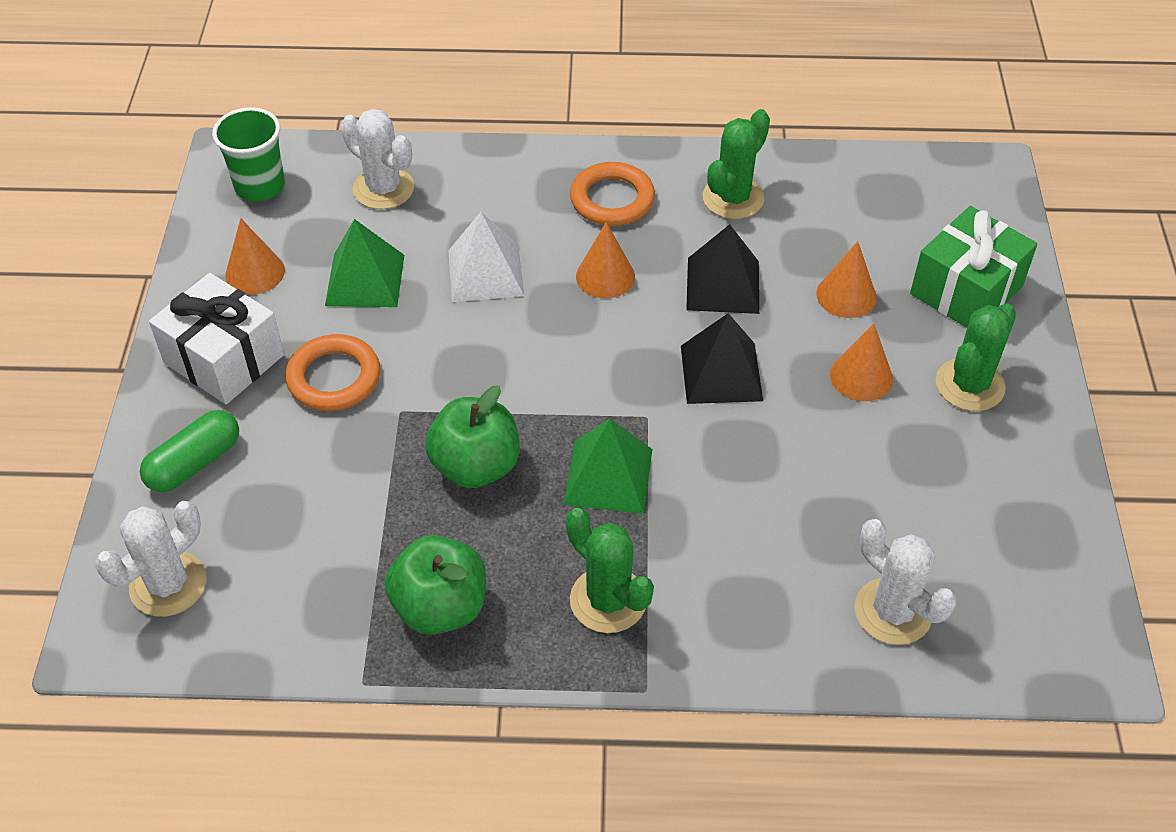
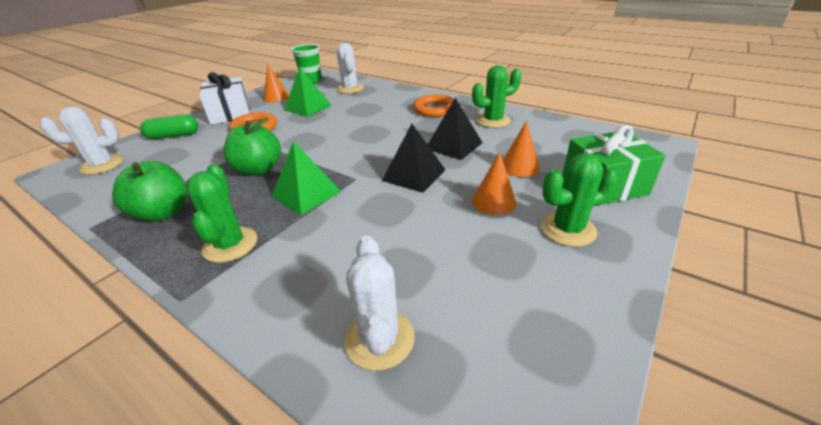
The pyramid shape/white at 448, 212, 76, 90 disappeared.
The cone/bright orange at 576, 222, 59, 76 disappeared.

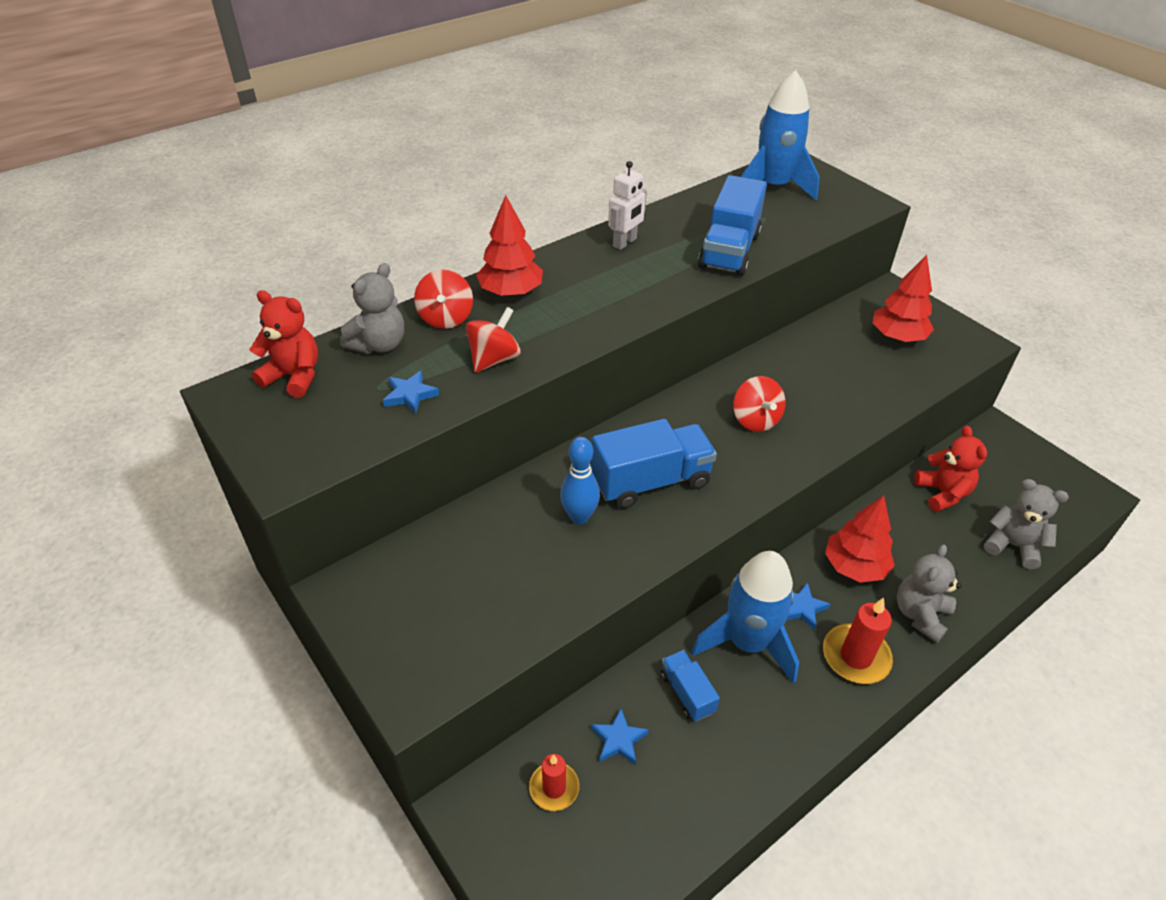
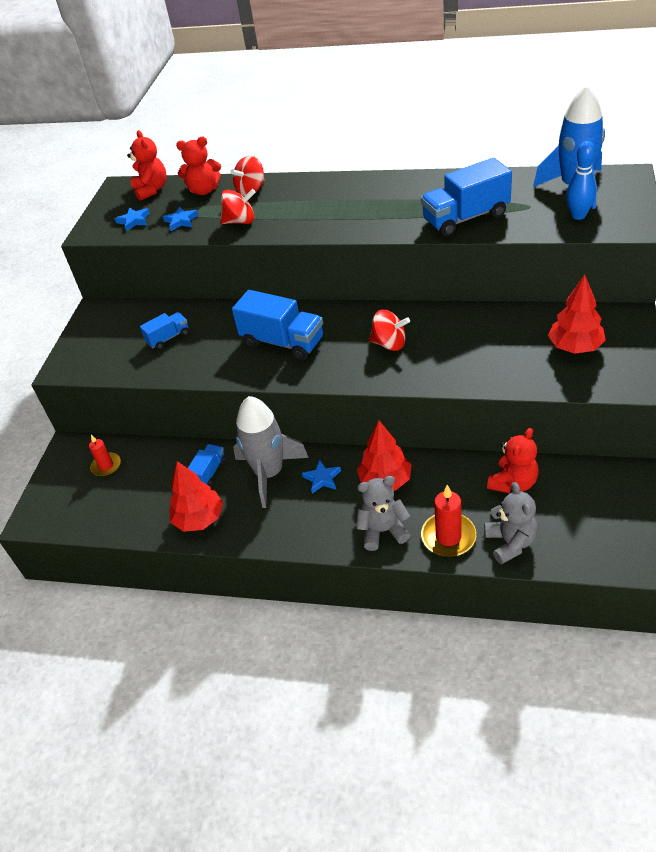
The robot/white at 608, 161, 39, 89 disappeared.
The toy tree/red moved from 476, 195, 67, 102 to 169, 461, 54, 71.
The stuffed bear/ash-grey at 340, 263, 64, 91 became the stuffed bear/red at 176, 137, 45, 58.
The toy top/red at 733, 376, 52, 56 turned 105 degrees counterclockwise.
The bowling pin/royal blue moved from 560, 437, 40, 87 to 566, 141, 30, 79.
The spaceship/royal blue at 691, 551, 108, 133 became the spaceship/ash-grey at 233, 396, 76, 112.
The candle/red moved from 823, 598, 70, 86 to 421, 485, 55, 72.
The star/royal blue moved from 591, 709, 58, 57 to 115, 207, 35, 24.
The toy truck/royal blue at 140, 312, 49, 37 appeared.

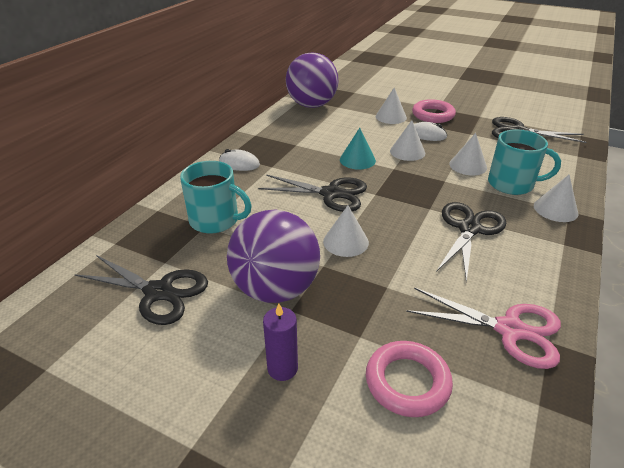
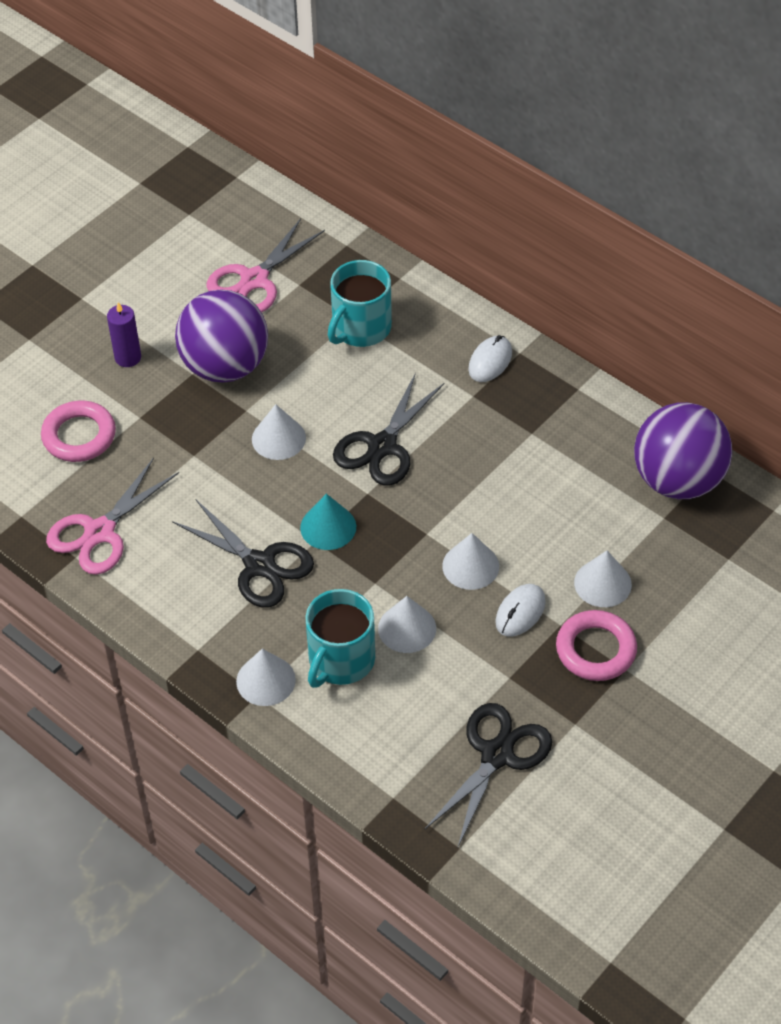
The cone/turquoise moved from 340, 128, 36, 42 to 300, 494, 56, 56.
The pair of scissors/jet-black at 74, 255, 134, 70 became the pair of scissors/rose-pink at 206, 218, 119, 95.

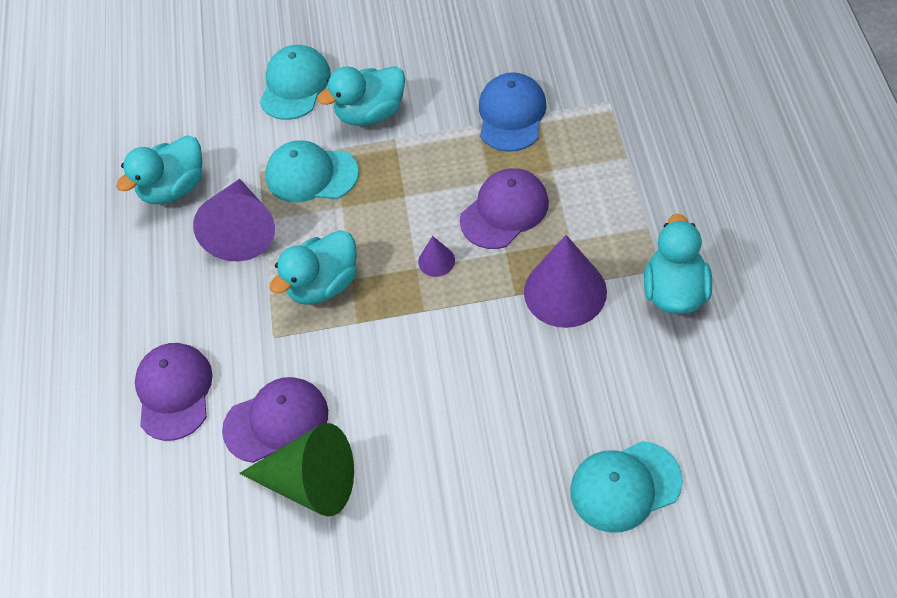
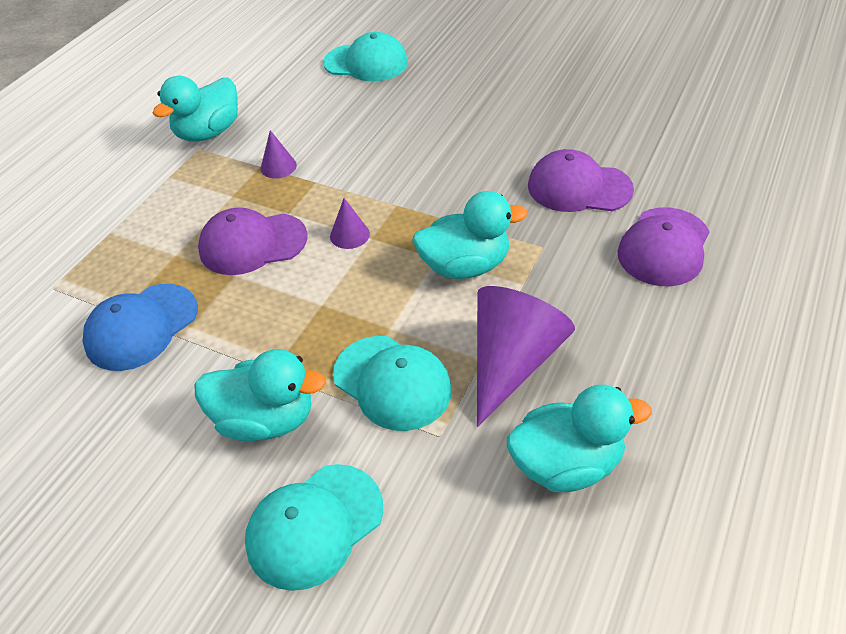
The cone/violet at 524, 235, 83, 93 changed to 0.46 times the size.
The cone/emerald at 239, 423, 115, 94 disappeared.

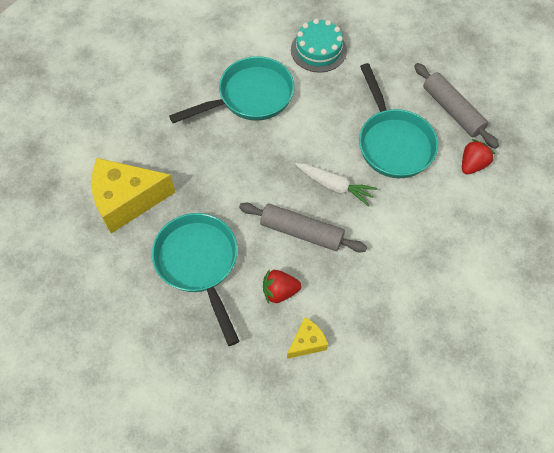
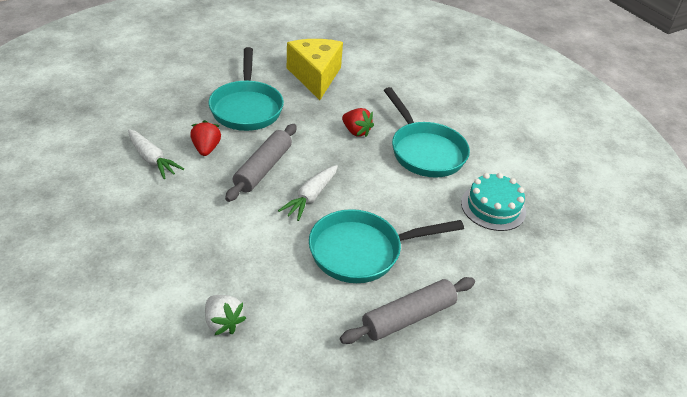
The toy strawberry/red moved from 462, 139, 33, 35 to 342, 108, 32, 29.
The pan/turquoise at 152, 213, 87, 133 turned 105 degrees clockwise.
The cheese wedge/golden at 287, 317, 41, 42 was replaced by the root vegetable/white at 128, 129, 56, 50.
The toy strawberry/white at 205, 295, 41, 40 appeared.

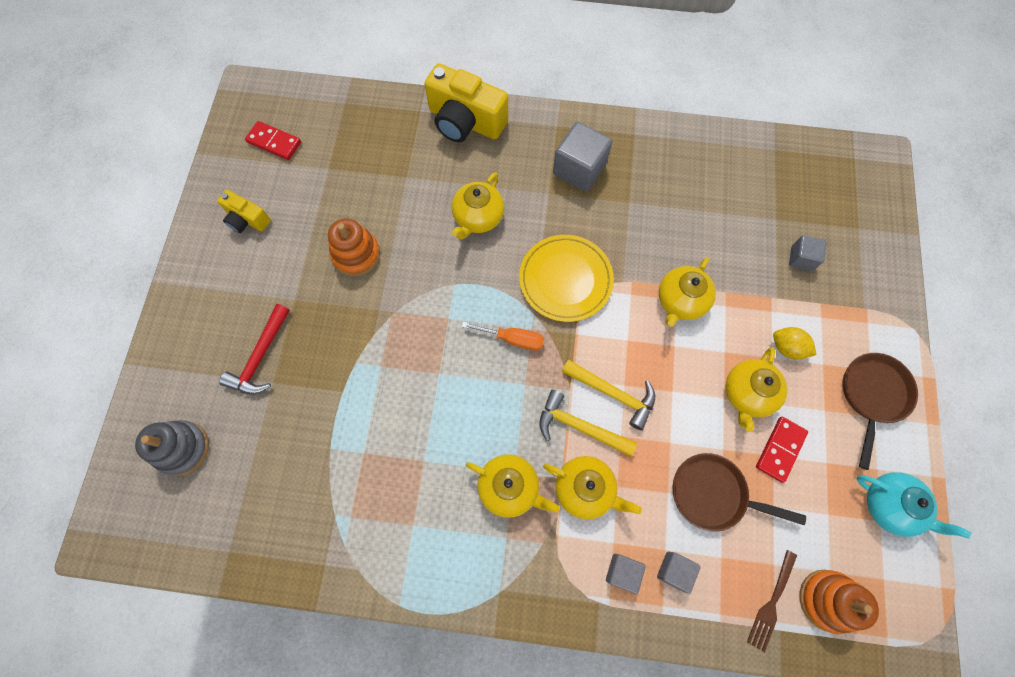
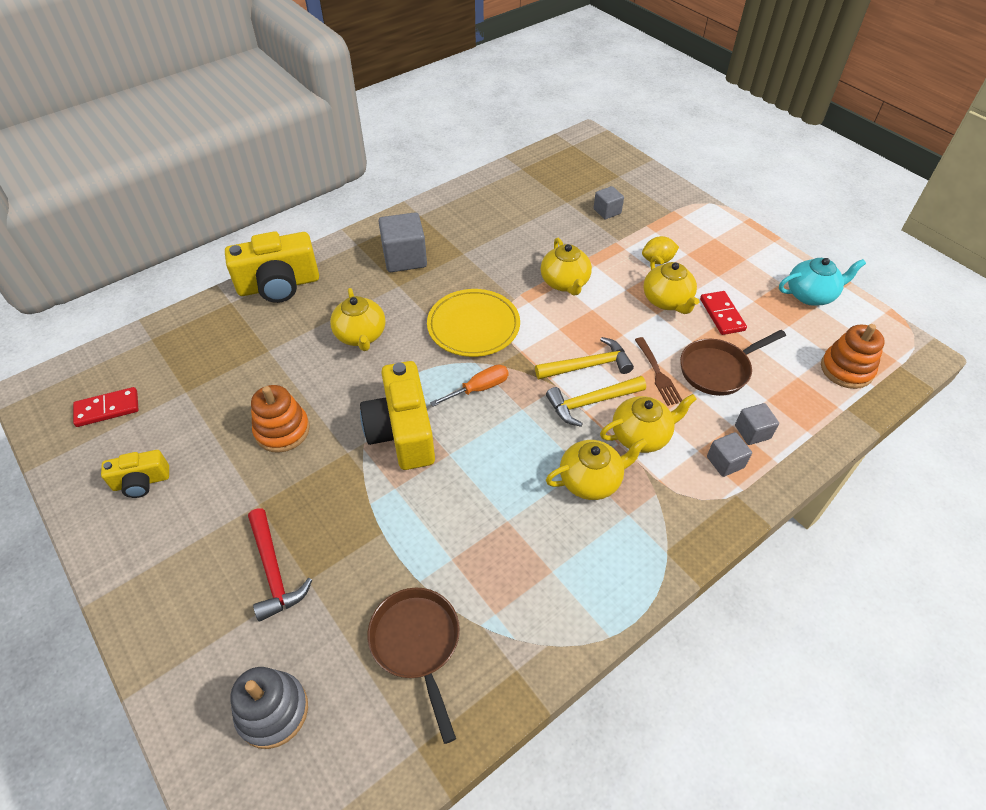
The pan/brown moved from 842, 353, 76, 117 to 368, 587, 92, 157.
The dinner fork/brown moved from 747, 550, 50, 102 to 635, 337, 47, 69.
The camera/golden at 360, 361, 75, 109 appeared.

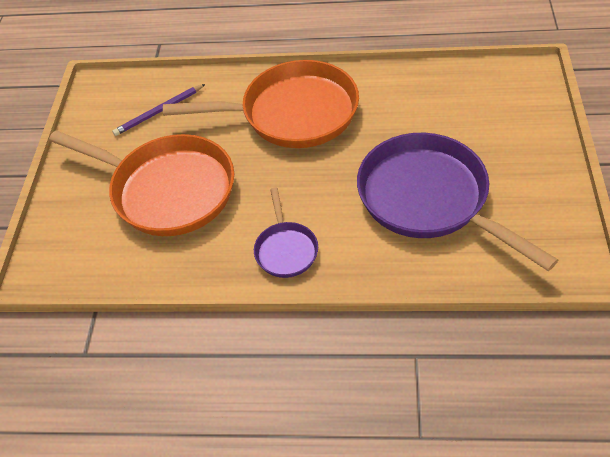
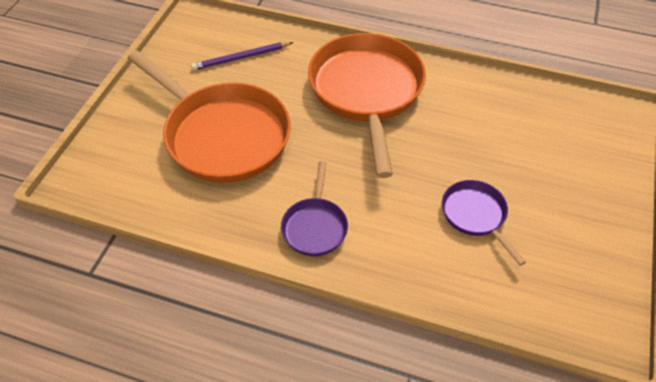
The pan/bright orange at 163, 60, 196, 88 turned 105 degrees counterclockwise.
The pan/violet at 357, 133, 201, 138 changed to 0.48 times the size.

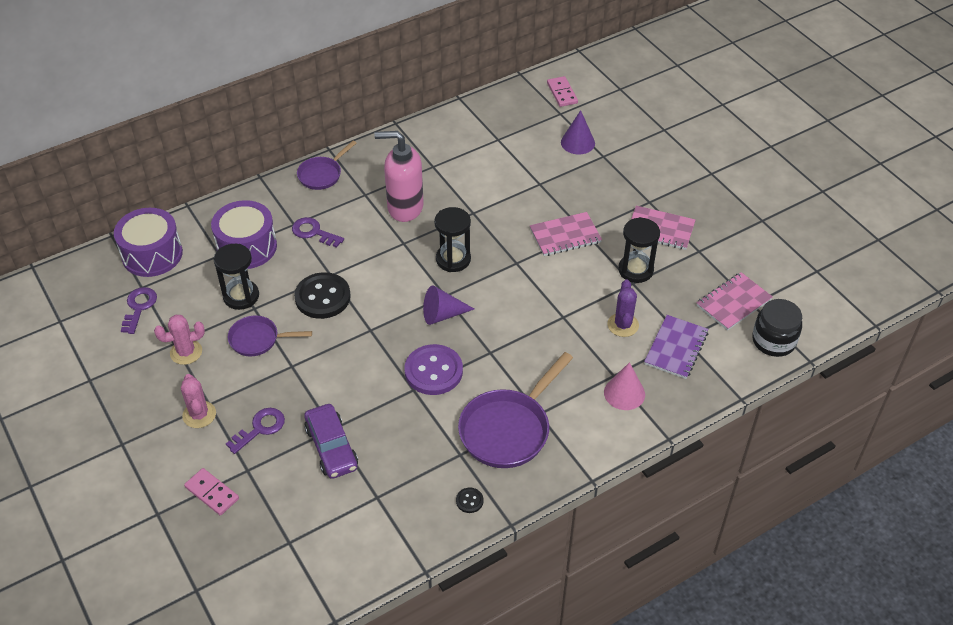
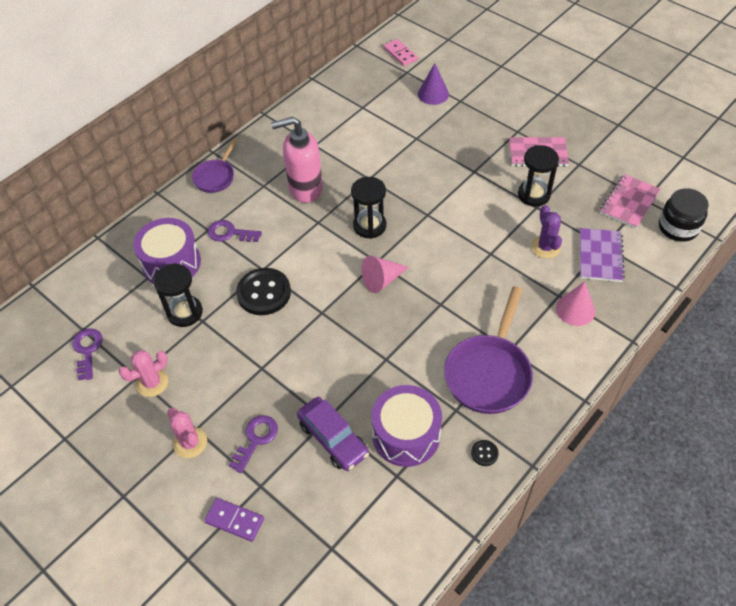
The snare drum/violet moved from 114, 208, 69, 69 to 371, 385, 71, 82.
The exercise book/rose-pink at 530, 212, 72, 44 disappeared.
The cone/violet at 423, 285, 51, 40 became the cone/rose-pink at 362, 256, 47, 37.
The pan/violet at 227, 316, 85, 40 disappeared.
The sewing button/violet at 405, 344, 58, 51 disappeared.
The domino tile/rose-pink at 184, 468, 55, 47 became the domino tile/violet at 204, 498, 60, 44.

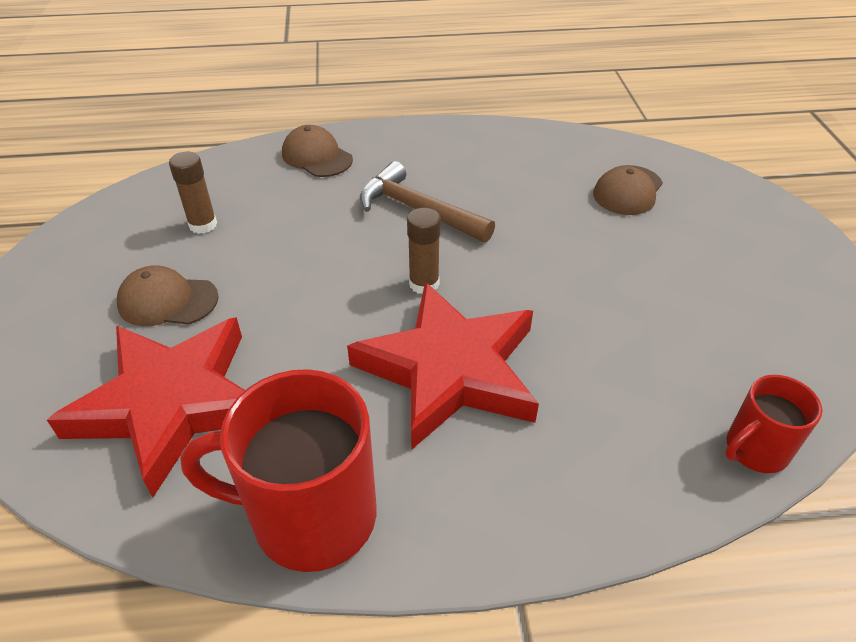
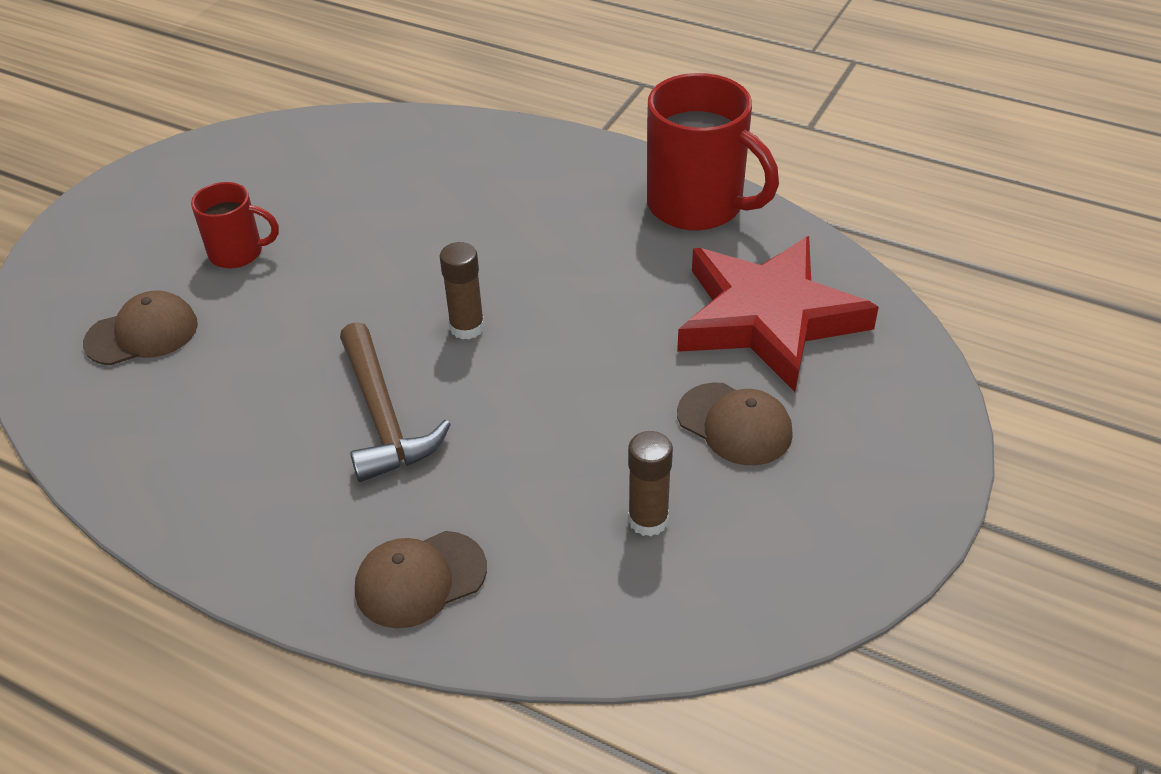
The peaked cap/brown at 282, 125, 71, 52 turned 75 degrees clockwise.
The star/red at 347, 282, 192, 167 disappeared.
The mug/red moved from 725, 375, 98, 98 to 191, 182, 88, 86.

